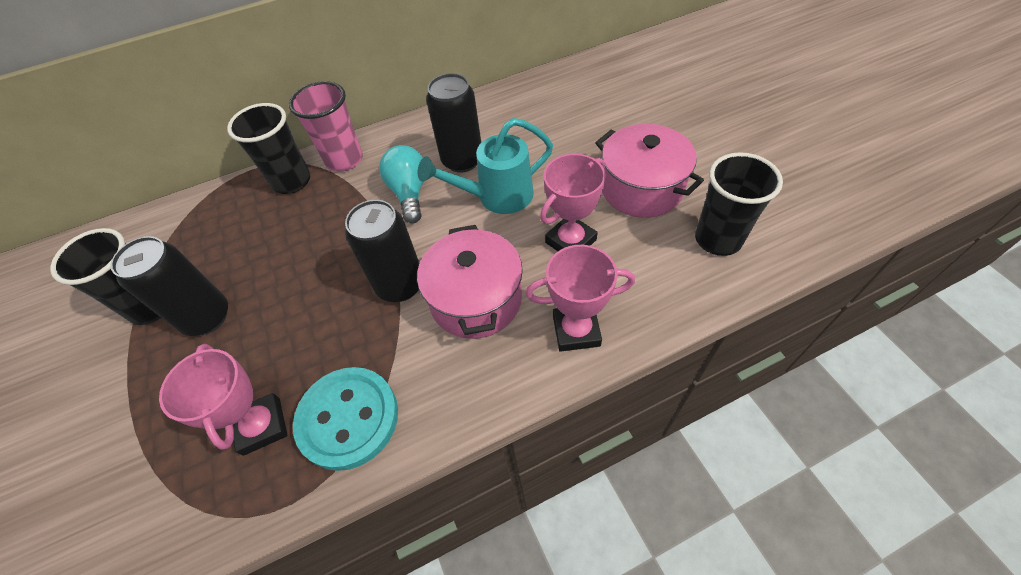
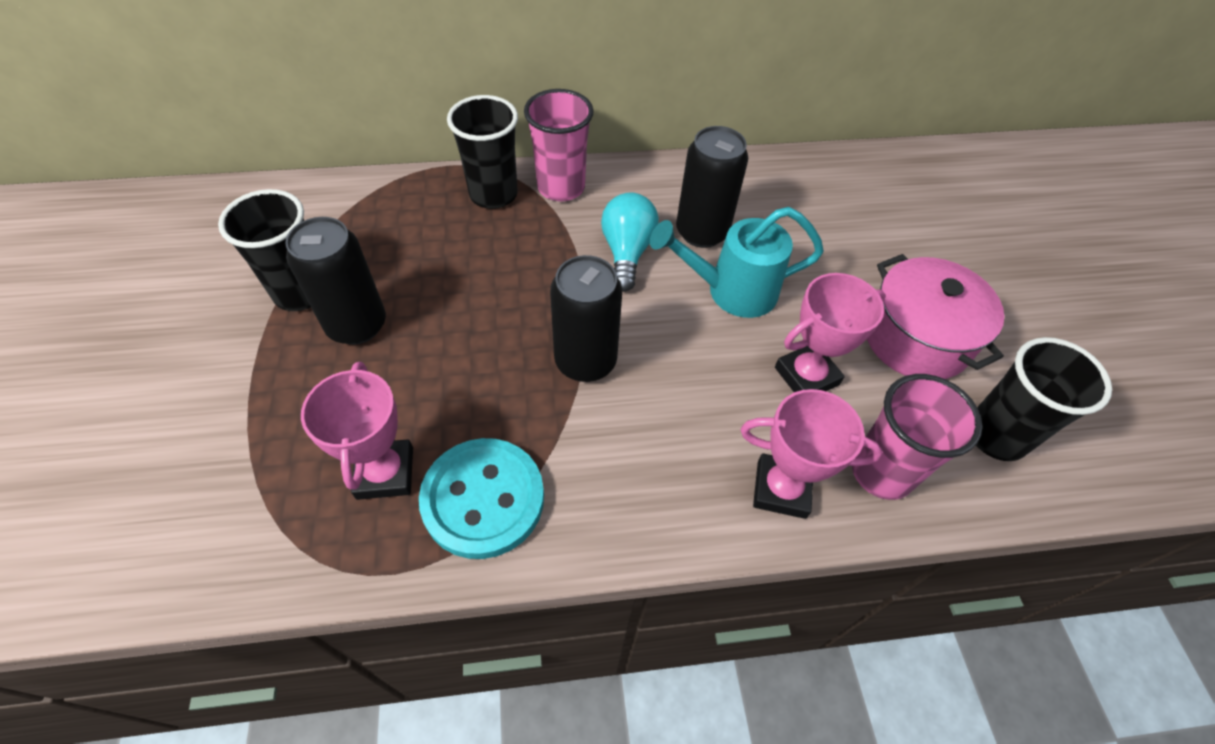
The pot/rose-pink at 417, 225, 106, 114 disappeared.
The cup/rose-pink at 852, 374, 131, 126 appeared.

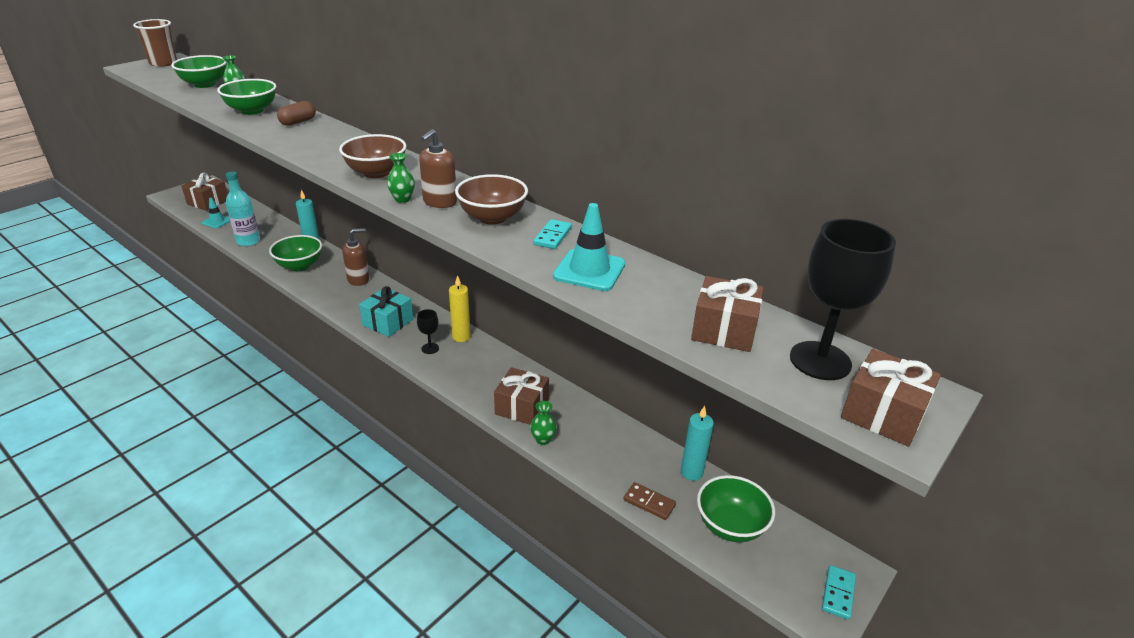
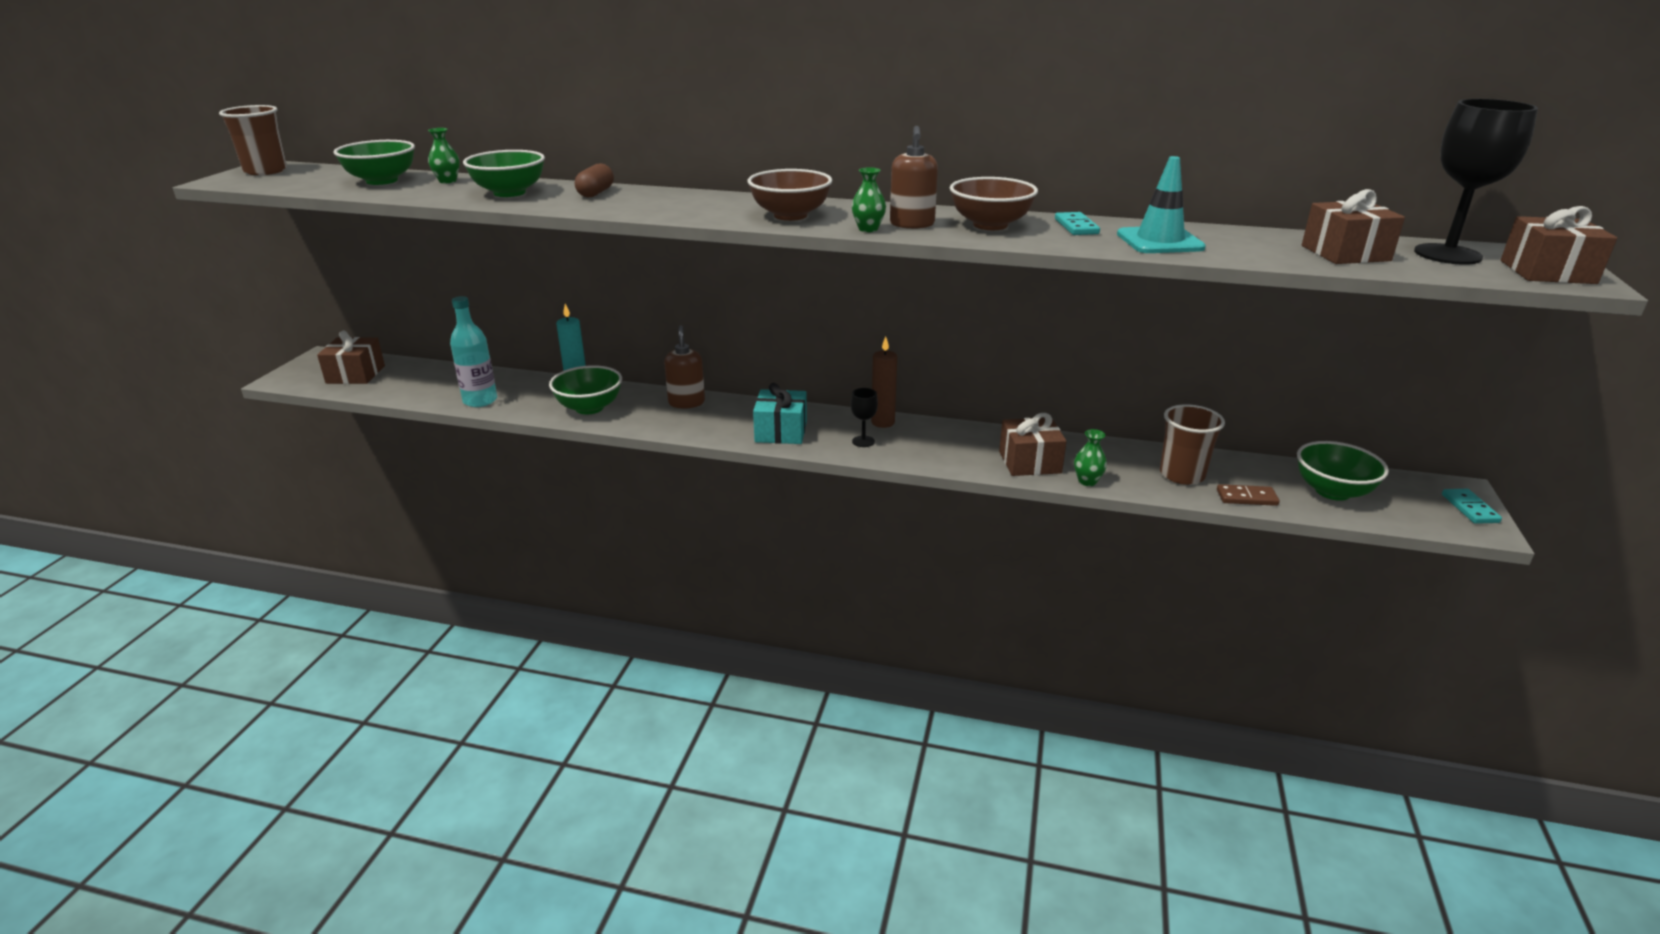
The safety cone/turquoise at 202, 198, 28, 30 disappeared.
The soap dispenser/brown at 342, 228, 27, 58 turned 45 degrees counterclockwise.
The candle/golden at 449, 275, 22, 67 became the candle/brown at 871, 336, 26, 92.
The candle/turquoise at 681, 406, 33, 75 disappeared.
The cup/brown at 1160, 404, 65, 81 appeared.

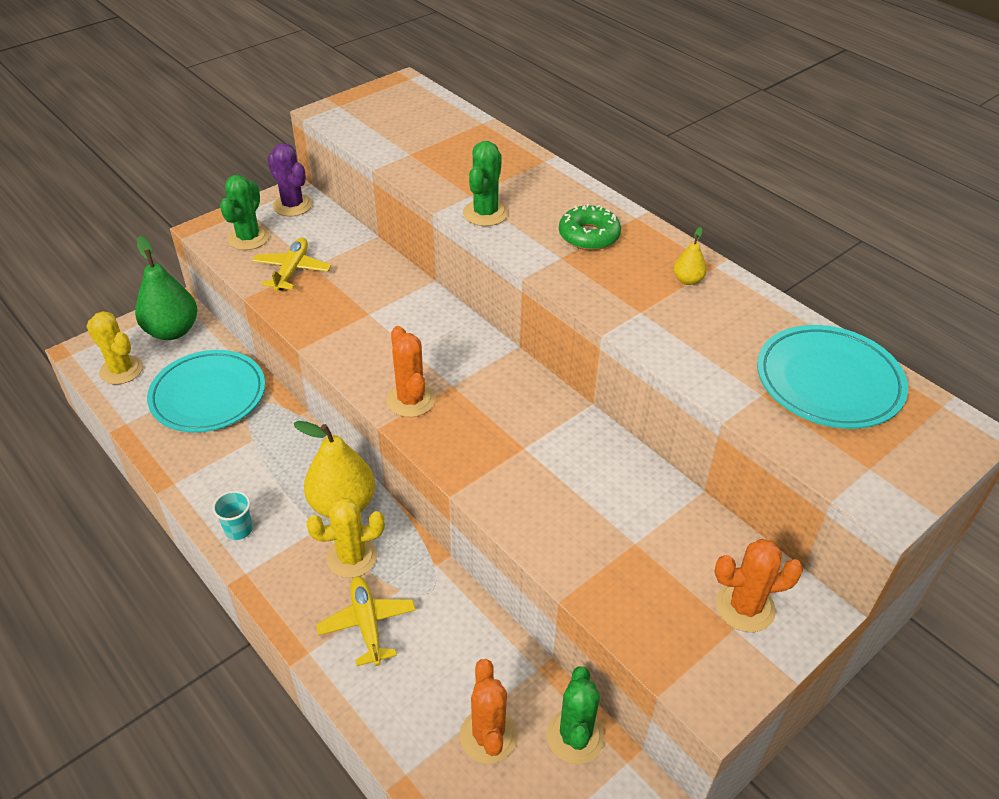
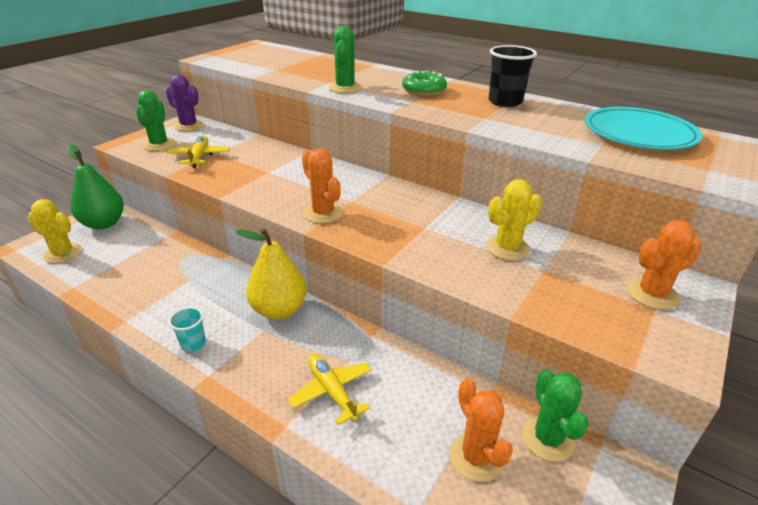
The pear/golden at 674, 227, 33, 58 was replaced by the cup/jet-black at 489, 45, 48, 62.
The plate/turquoise at 147, 350, 118, 83 disappeared.
The prickly plant/golden moved from 306, 498, 79, 80 to 486, 179, 56, 82.

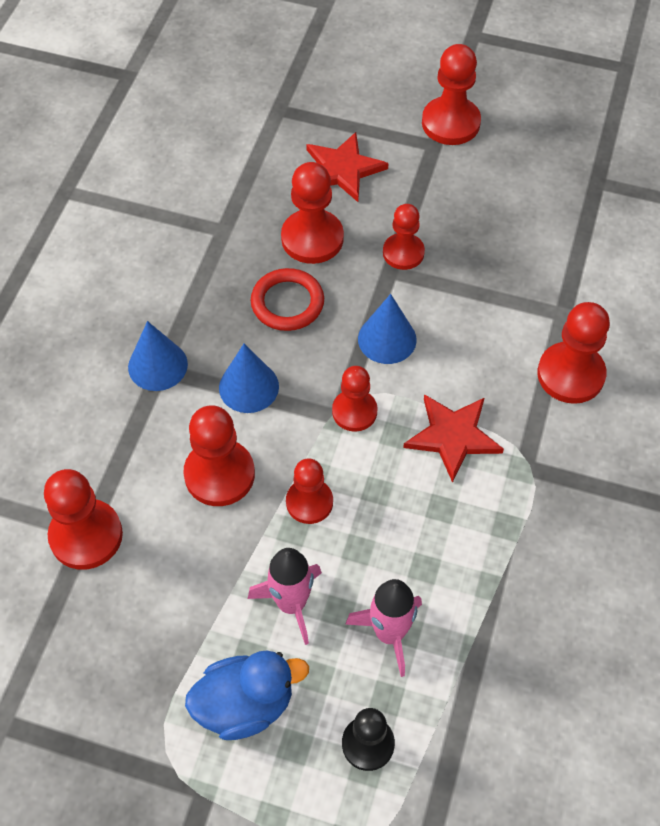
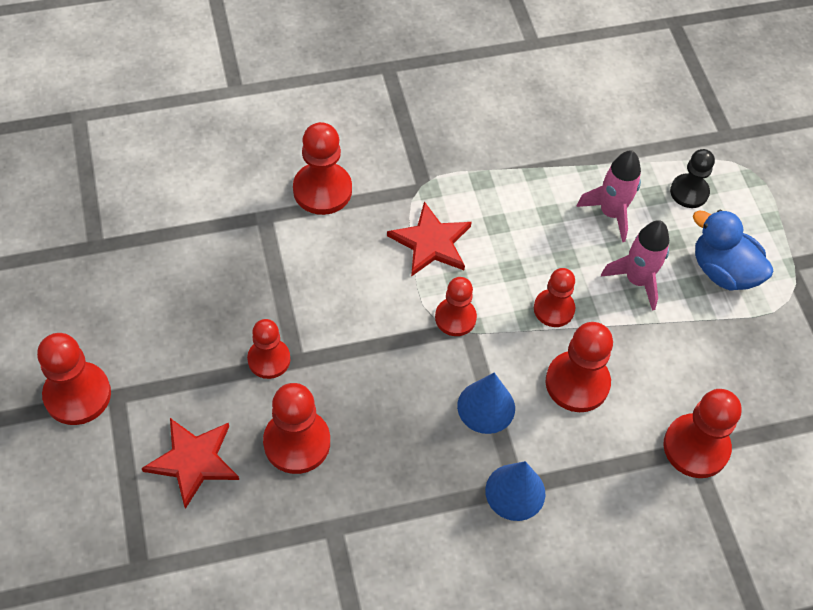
The ring/red at 251, 268, 73, 63 disappeared.
The cone/royal blue at 358, 294, 59, 70 disappeared.

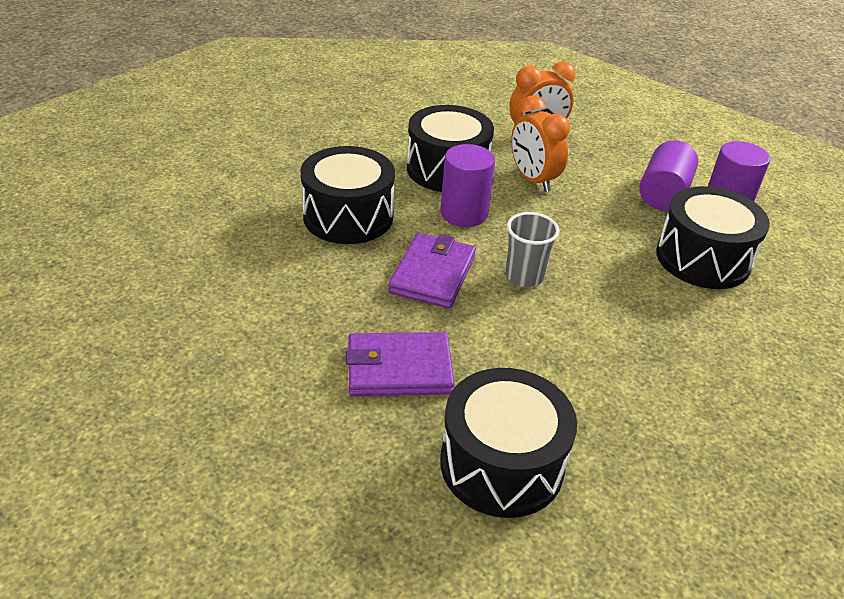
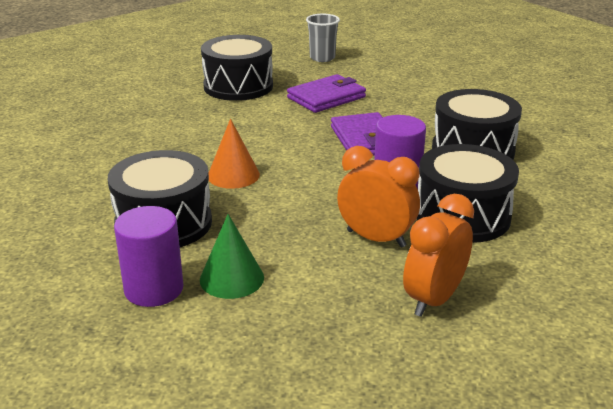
The cylinder/violet at 640, 140, 58, 70 was replaced by the cone/emerald at 200, 214, 64, 85.
The cup/ash-grey moved from 506, 212, 53, 75 to 306, 14, 34, 48.
The cone/bright orange at 209, 119, 51, 70 appeared.

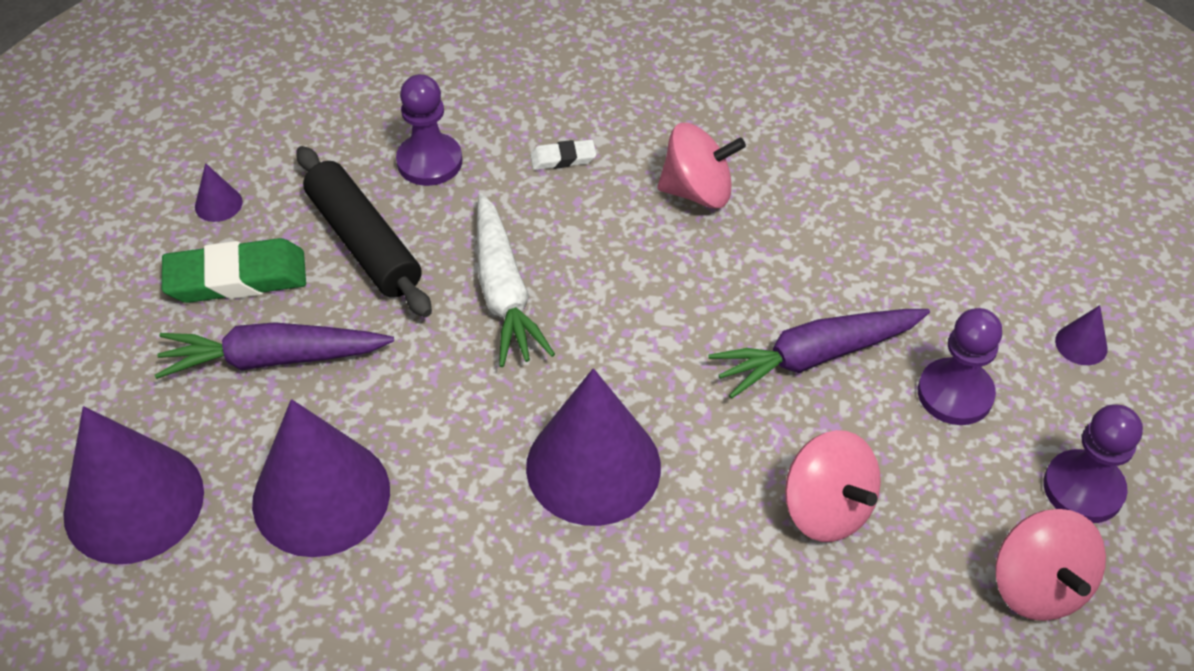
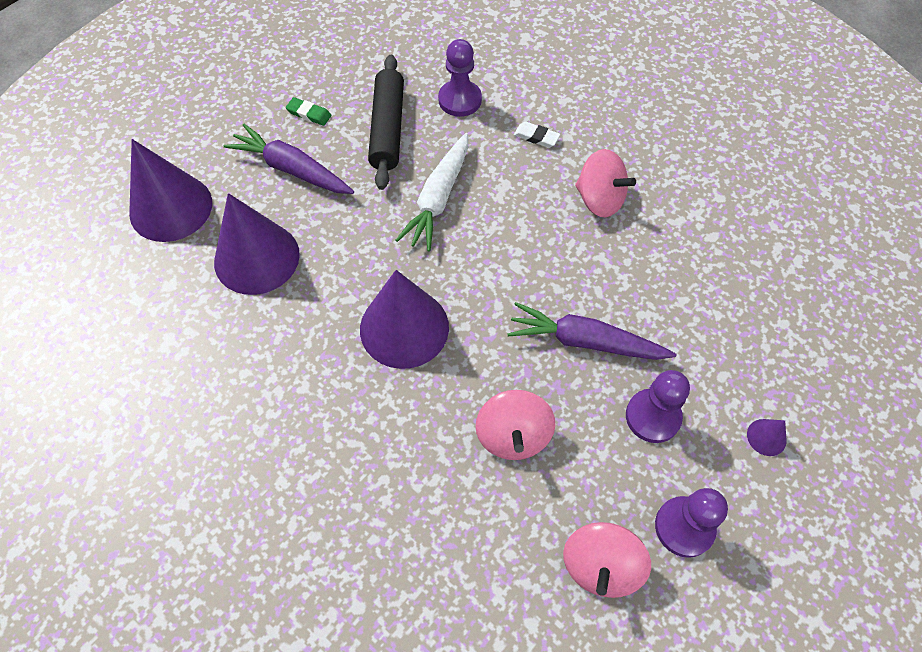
The cone/violet at 195, 163, 48, 59 disappeared.
The gum eraser/emerald at 162, 238, 144, 65 changed to 0.51 times the size.

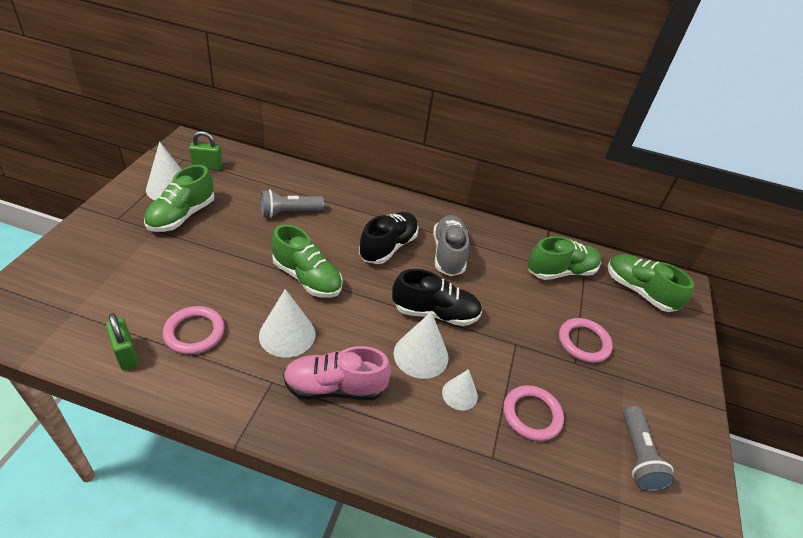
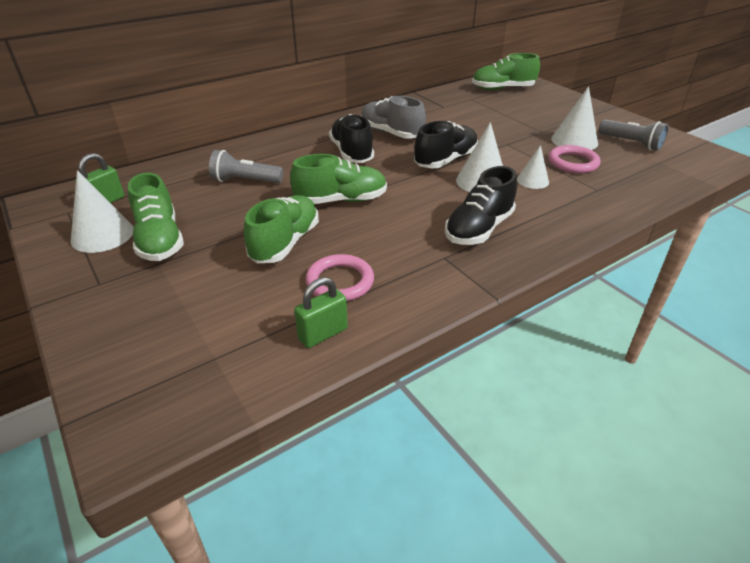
The torch/ash-grey at 261, 190, 63, 28 turned 75 degrees clockwise.
The sneaker/emerald moved from 528, 236, 73, 44 to 244, 195, 75, 68.
The cone/white moved from 259, 289, 56, 69 to 551, 86, 47, 64.
The lock/emerald at 106, 313, 33, 57 turned 45 degrees counterclockwise.
The ring/rose-pink at 559, 318, 54, 45 disappeared.
The sneaker/rose-pink at 283, 346, 108, 54 became the sneaker/jet-black at 445, 166, 72, 79.

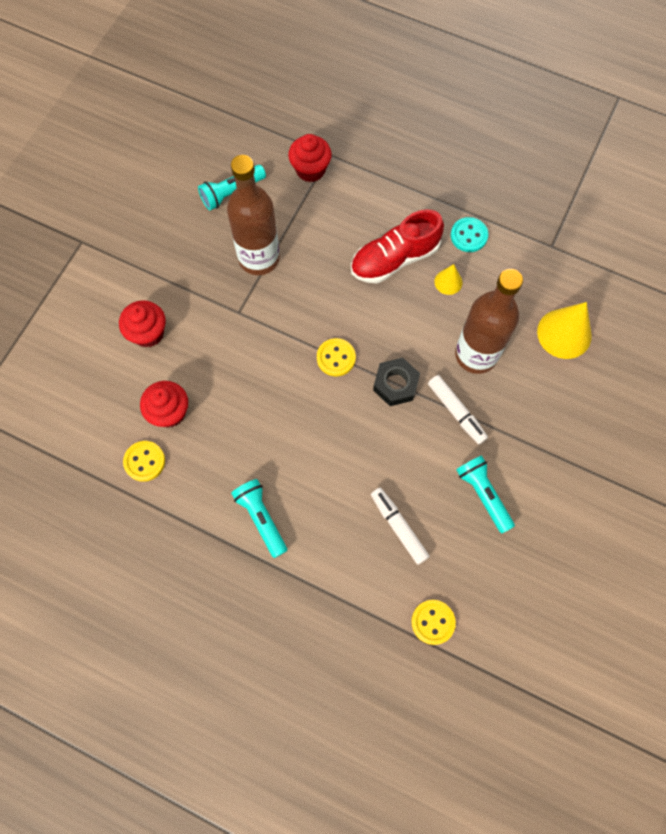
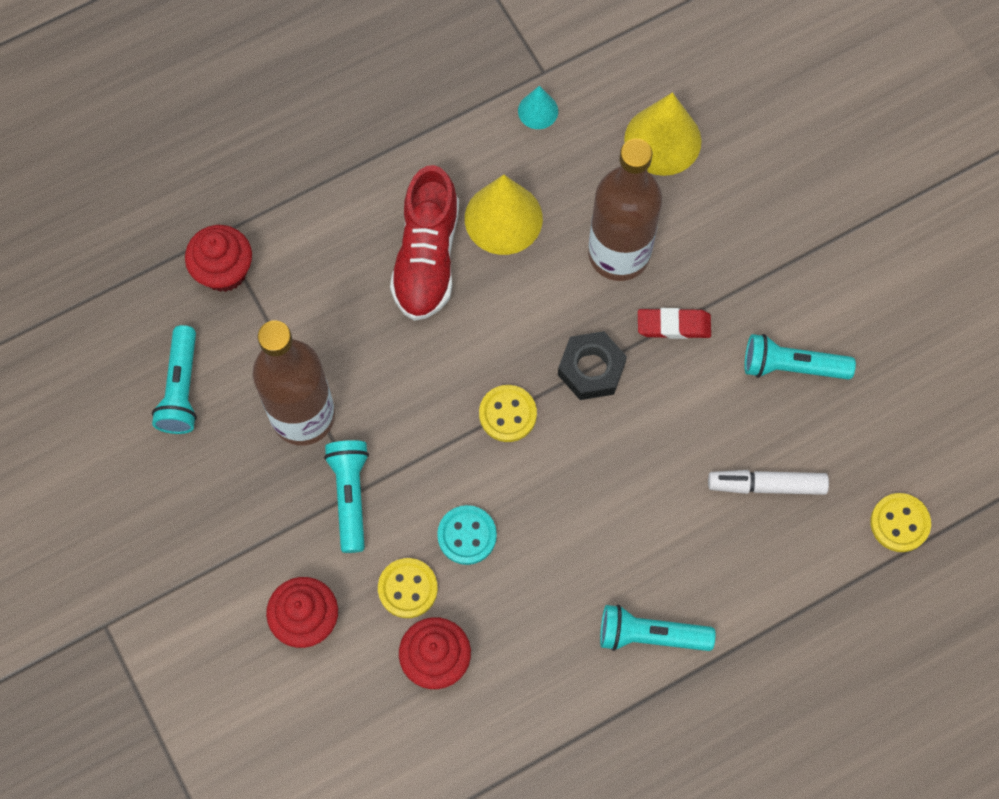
The sewing button/turquoise moved from 451, 217, 37, 35 to 437, 505, 60, 60.
The cone/golden at 434, 264, 28, 31 changed to 1.89 times the size.
The marker pen/white at 428, 375, 60, 69 was replaced by the gum eraser/red at 638, 308, 73, 31.
The sewing button/golden moved from 123, 441, 42, 41 to 378, 558, 60, 60.
The cone/turquoise at 518, 86, 40, 43 appeared.
The torch/turquoise at 324, 440, 45, 113 appeared.

